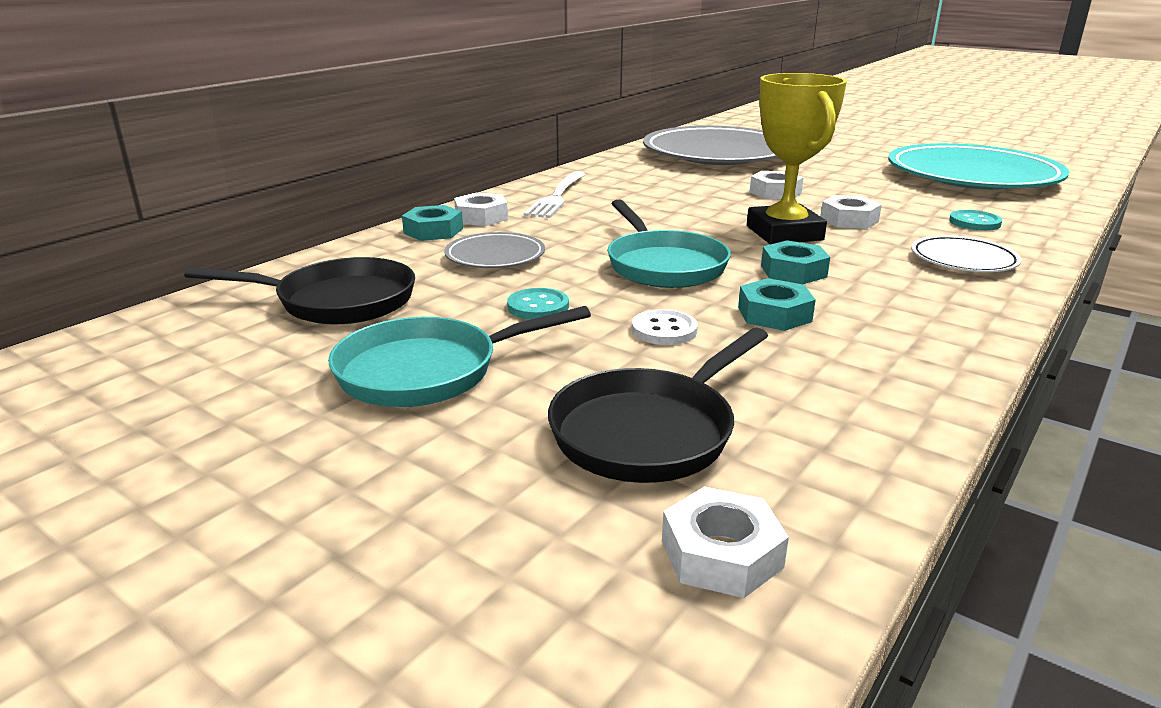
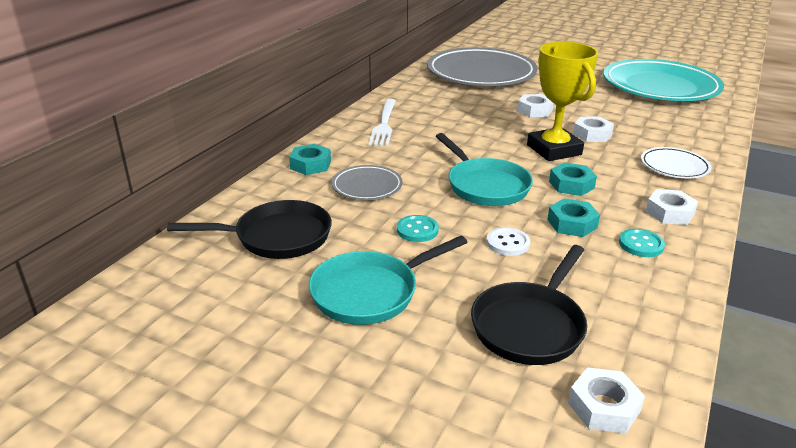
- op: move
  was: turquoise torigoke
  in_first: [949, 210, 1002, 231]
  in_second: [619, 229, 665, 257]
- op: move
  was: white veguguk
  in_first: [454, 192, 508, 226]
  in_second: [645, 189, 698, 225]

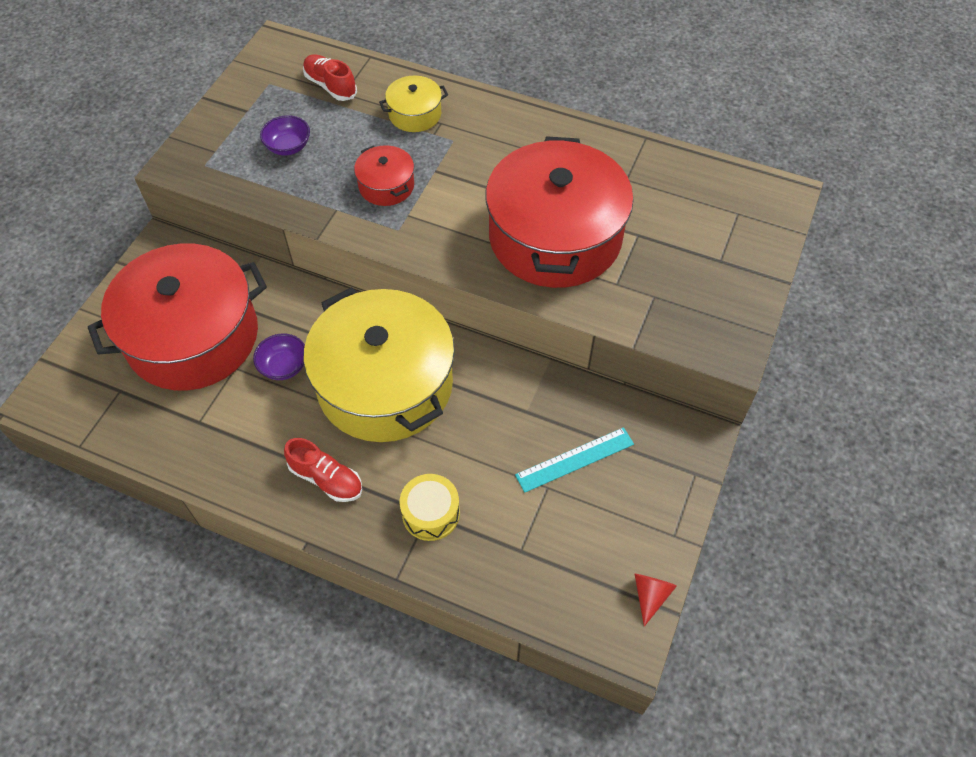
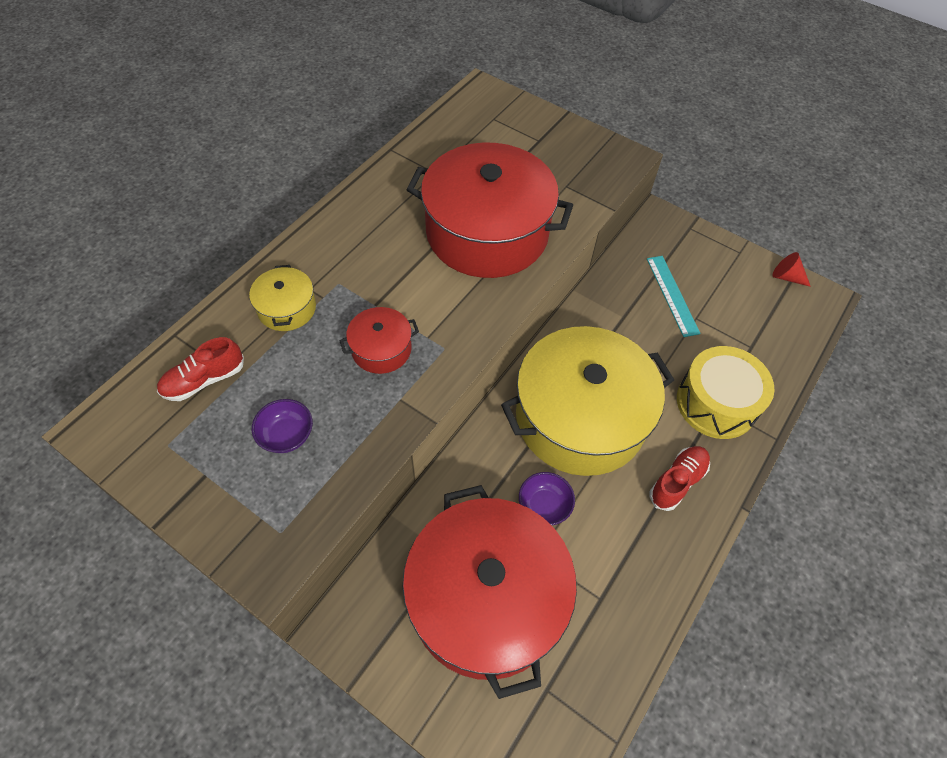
- op: resize
  was: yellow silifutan
  in_first: [400, 474, 460, 541]
  in_second: [677, 346, 774, 439]
  ratio: 1.58

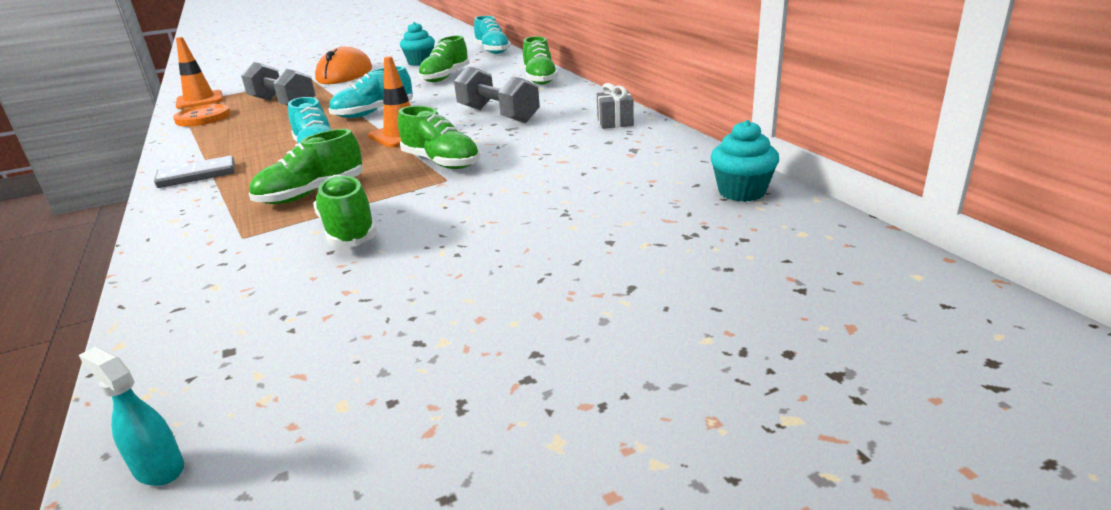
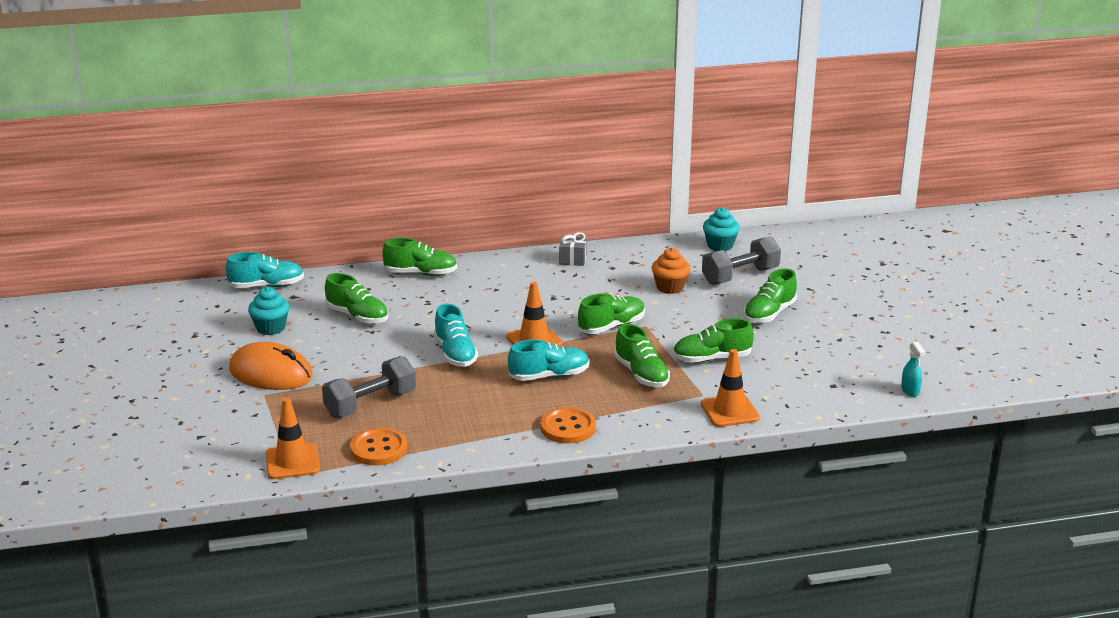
- op: replace
  was: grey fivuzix
  now: orange torigoke
  in_first: [154, 156, 235, 188]
  in_second: [540, 407, 596, 444]
- op: insert
  now: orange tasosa
  in_second: [652, 248, 690, 294]
- op: insert
  now: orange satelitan
  in_second: [701, 349, 760, 427]
- op: move
  was: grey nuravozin
  in_first: [454, 66, 540, 123]
  in_second: [702, 236, 781, 285]
- op: insert
  now: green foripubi
  in_second: [743, 268, 797, 323]
- op: rotate
  was: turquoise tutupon
  in_first: [79, 347, 184, 486]
  in_second: [901, 342, 926, 397]
  clockwise: -60

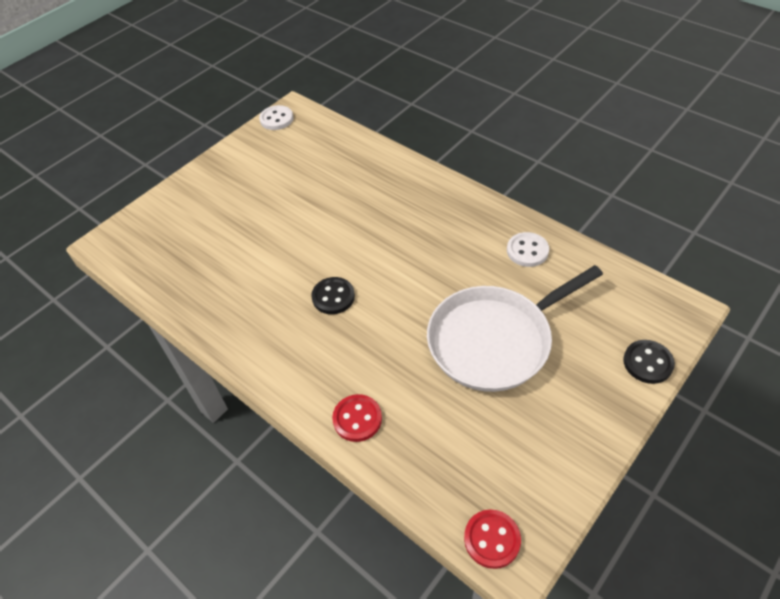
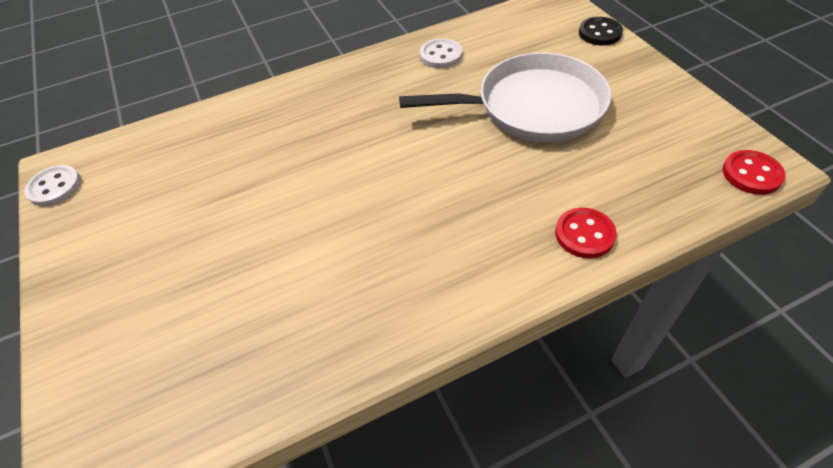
- op: rotate
  was: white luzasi
  in_first: [427, 265, 603, 392]
  in_second: [399, 52, 611, 142]
  clockwise: -90
- op: delete
  was: black torigoke
  in_first: [311, 277, 355, 314]

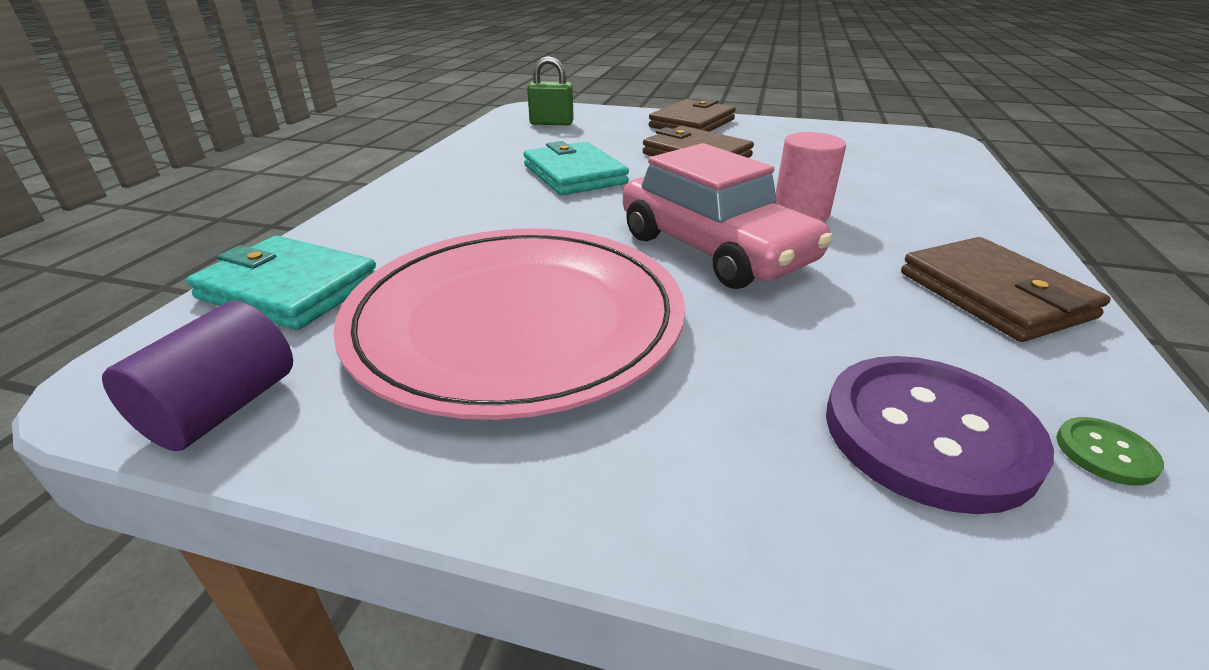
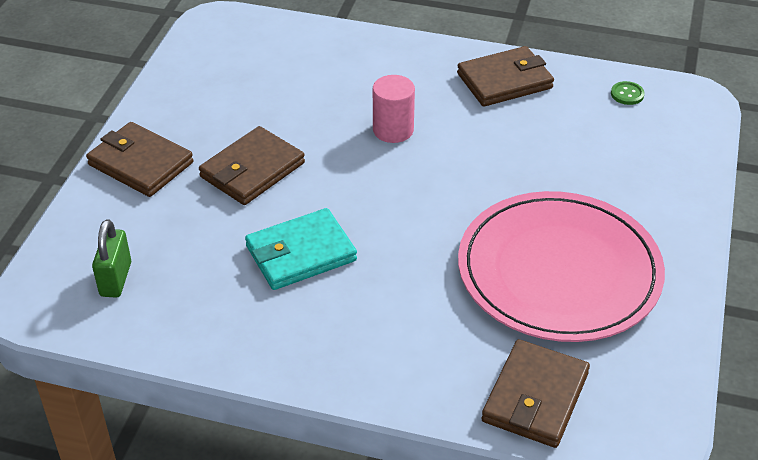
- op: recolor
  was: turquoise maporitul
  now: brown maporitul
  in_first: [186, 236, 376, 330]
  in_second: [482, 339, 590, 448]
- op: delete
  was: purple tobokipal
  in_first: [102, 301, 293, 451]
- op: delete
  was: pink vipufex
  in_first: [623, 143, 833, 289]
- op: delete
  was: purple torigoke
  in_first: [826, 356, 1054, 514]

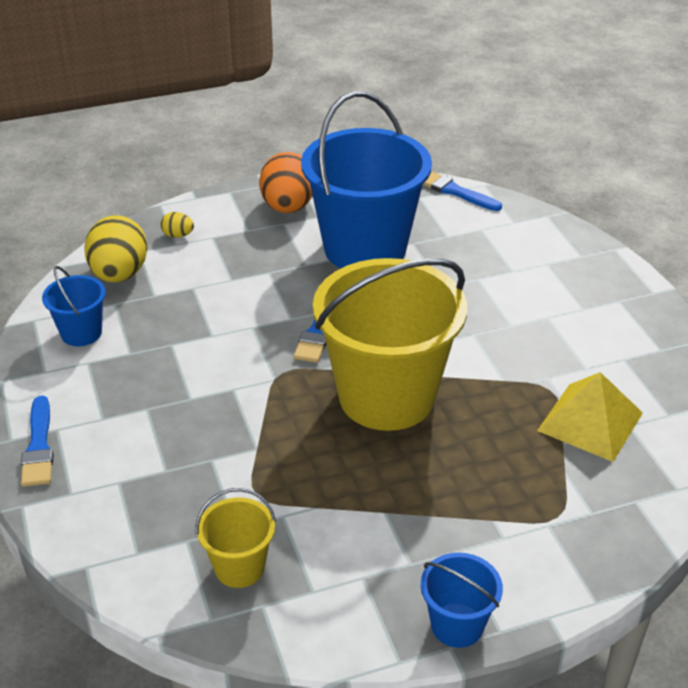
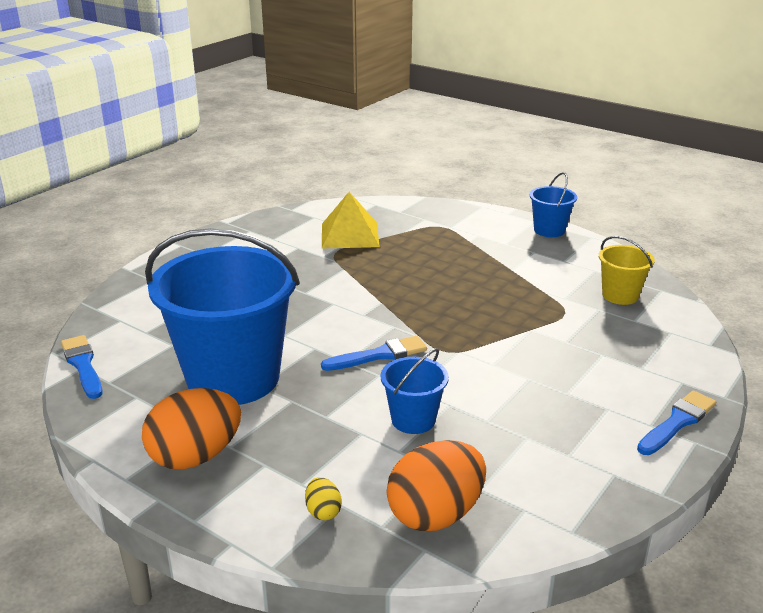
- op: rotate
  was: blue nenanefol
  in_first: [423, 171, 502, 211]
  in_second: [61, 335, 103, 399]
  clockwise: 150
- op: move
  was: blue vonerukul
  in_first: [42, 266, 106, 346]
  in_second: [381, 348, 449, 434]
- op: recolor
  was: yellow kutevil
  now: orange kutevil
  in_first: [84, 215, 147, 282]
  in_second: [387, 440, 486, 531]
- op: delete
  was: yellow vonerukul
  in_first: [313, 258, 467, 431]

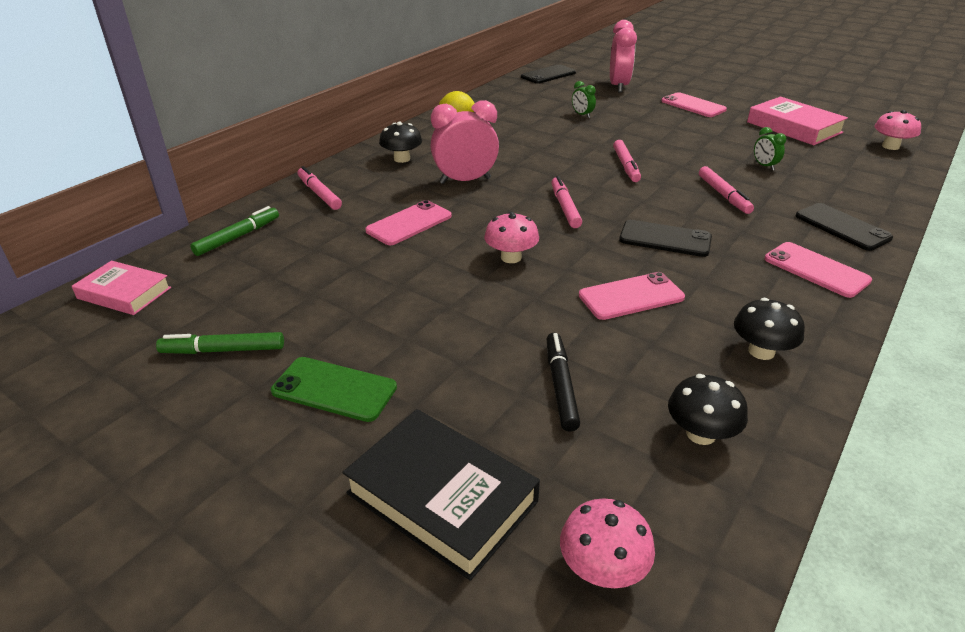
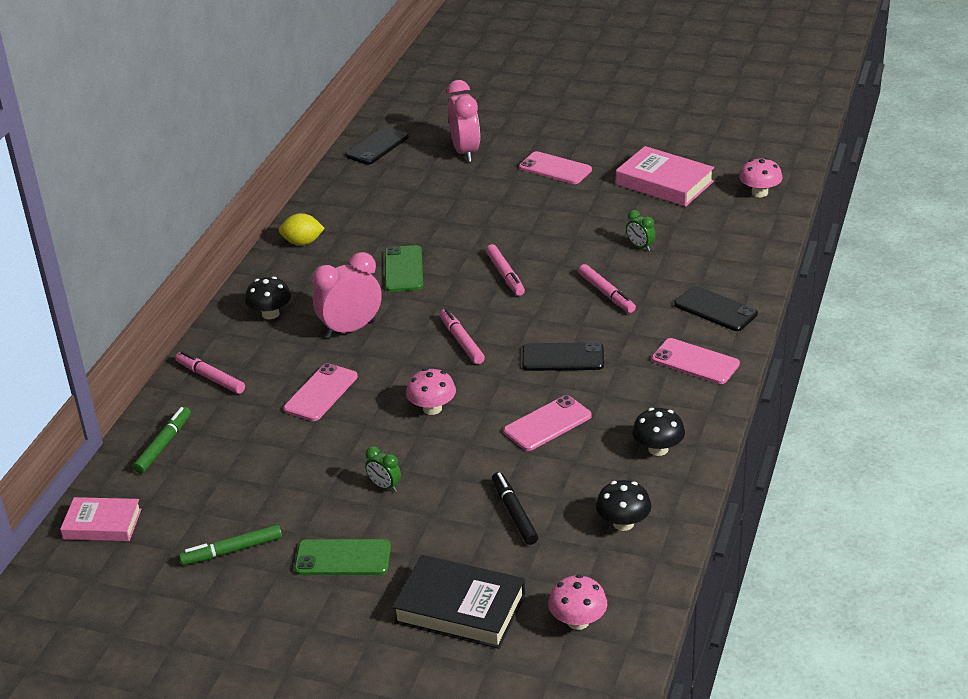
- op: move
  was: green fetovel
  in_first: [572, 81, 596, 118]
  in_second: [365, 446, 401, 492]
- op: insert
  now: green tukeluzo
  in_second: [385, 245, 423, 292]

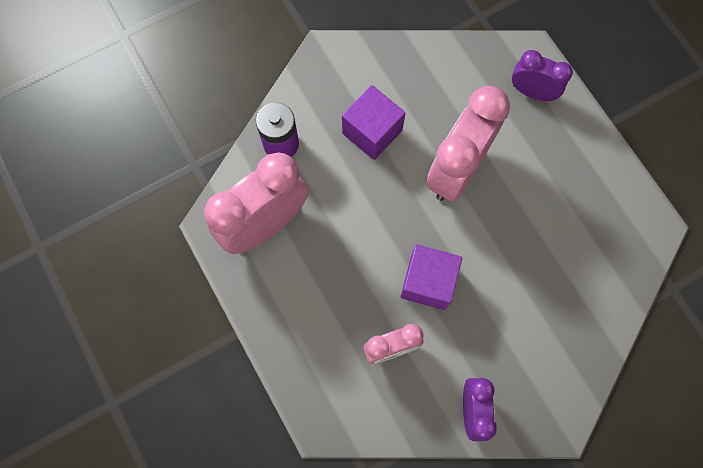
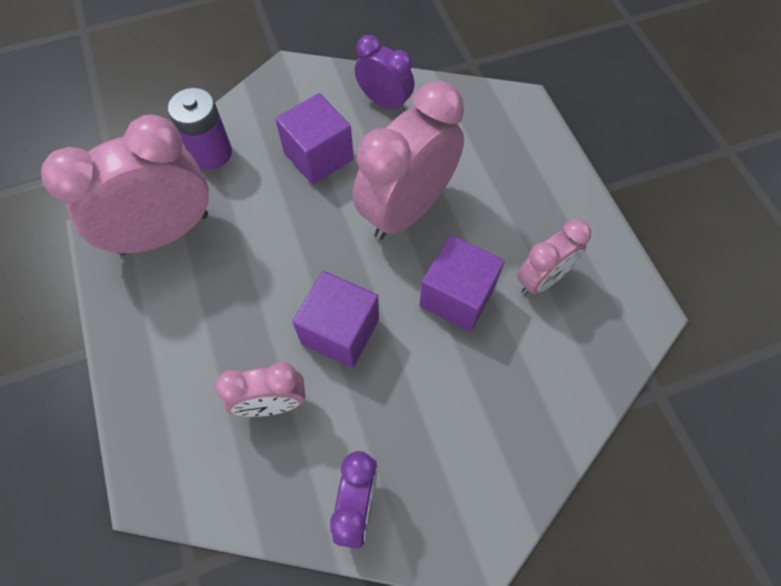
- op: move
  was: purple fetovel
  in_first: [512, 50, 573, 101]
  in_second: [355, 35, 415, 113]
- op: insert
  now: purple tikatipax
  in_second: [419, 235, 504, 332]
- op: insert
  now: pink fetovel
  in_second: [517, 219, 591, 295]

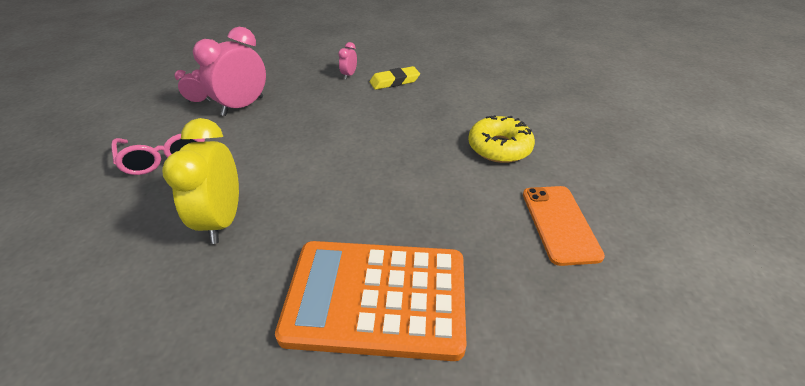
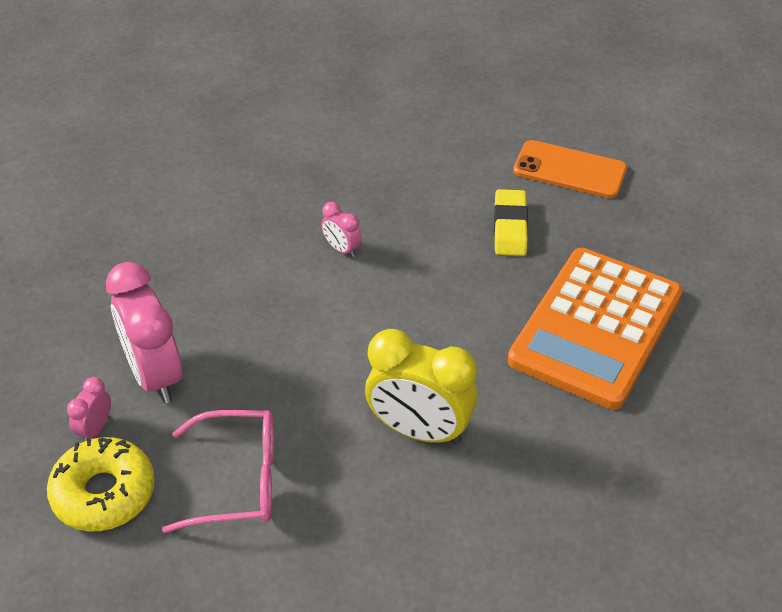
- op: move
  was: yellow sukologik
  in_first: [468, 115, 535, 163]
  in_second: [47, 437, 155, 531]
- op: move
  was: pink fetovel
  in_first: [338, 42, 357, 80]
  in_second: [321, 202, 362, 258]
- op: move
  was: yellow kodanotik
  in_first: [370, 66, 420, 90]
  in_second: [494, 189, 528, 256]

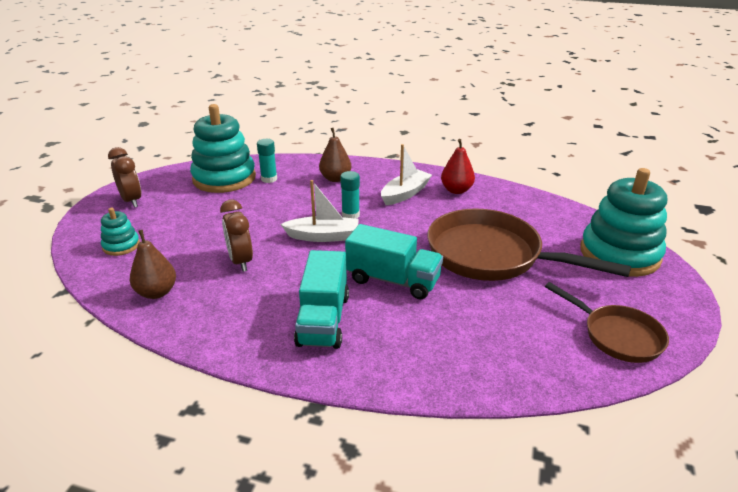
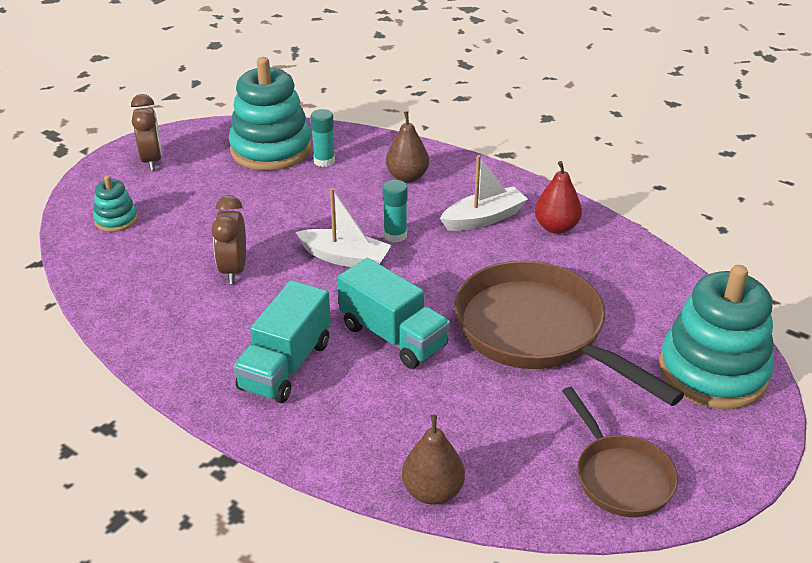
- op: move
  was: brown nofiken
  in_first: [130, 230, 176, 299]
  in_second: [402, 414, 465, 505]

